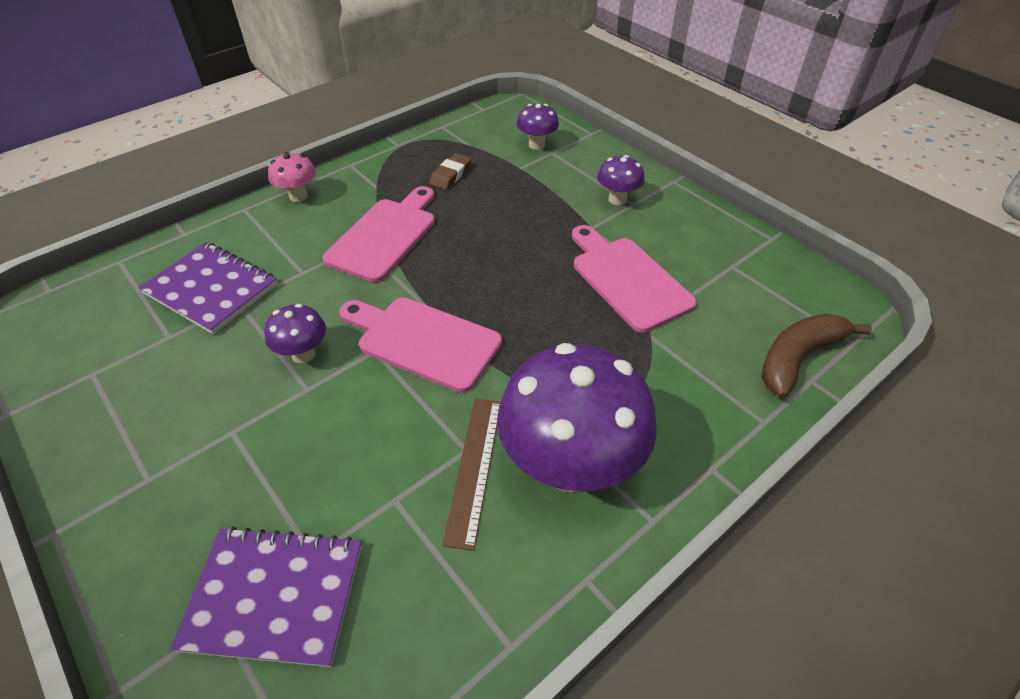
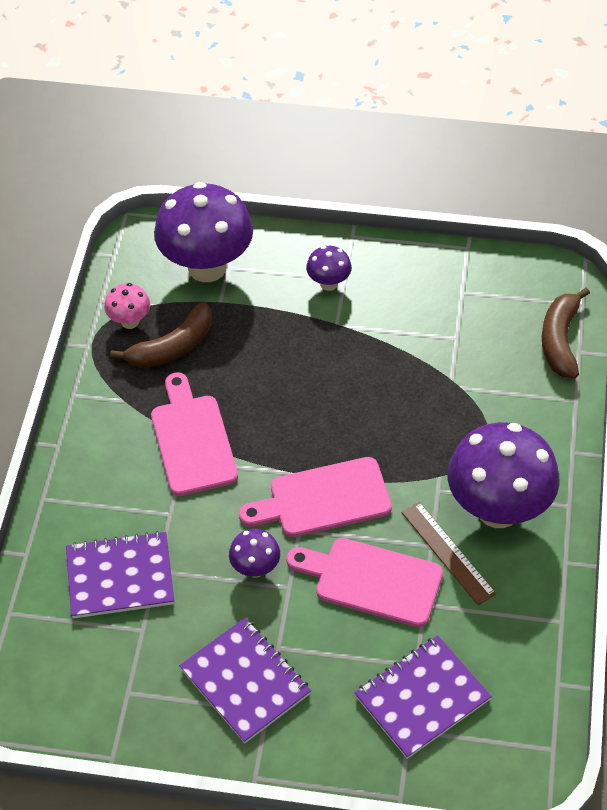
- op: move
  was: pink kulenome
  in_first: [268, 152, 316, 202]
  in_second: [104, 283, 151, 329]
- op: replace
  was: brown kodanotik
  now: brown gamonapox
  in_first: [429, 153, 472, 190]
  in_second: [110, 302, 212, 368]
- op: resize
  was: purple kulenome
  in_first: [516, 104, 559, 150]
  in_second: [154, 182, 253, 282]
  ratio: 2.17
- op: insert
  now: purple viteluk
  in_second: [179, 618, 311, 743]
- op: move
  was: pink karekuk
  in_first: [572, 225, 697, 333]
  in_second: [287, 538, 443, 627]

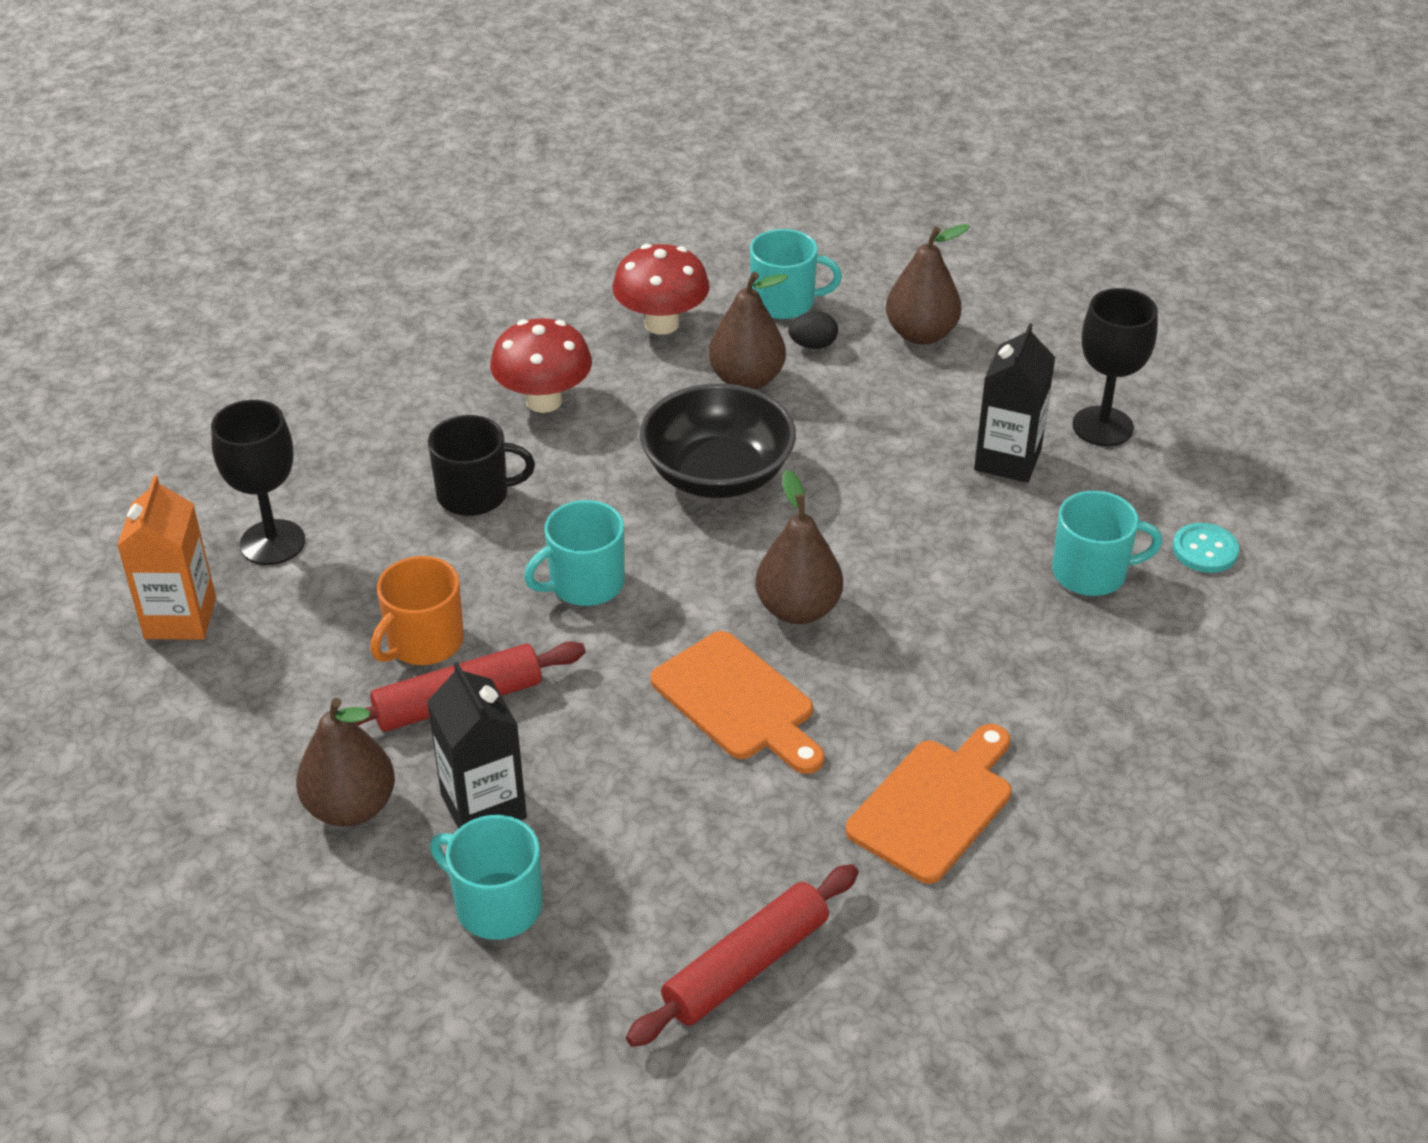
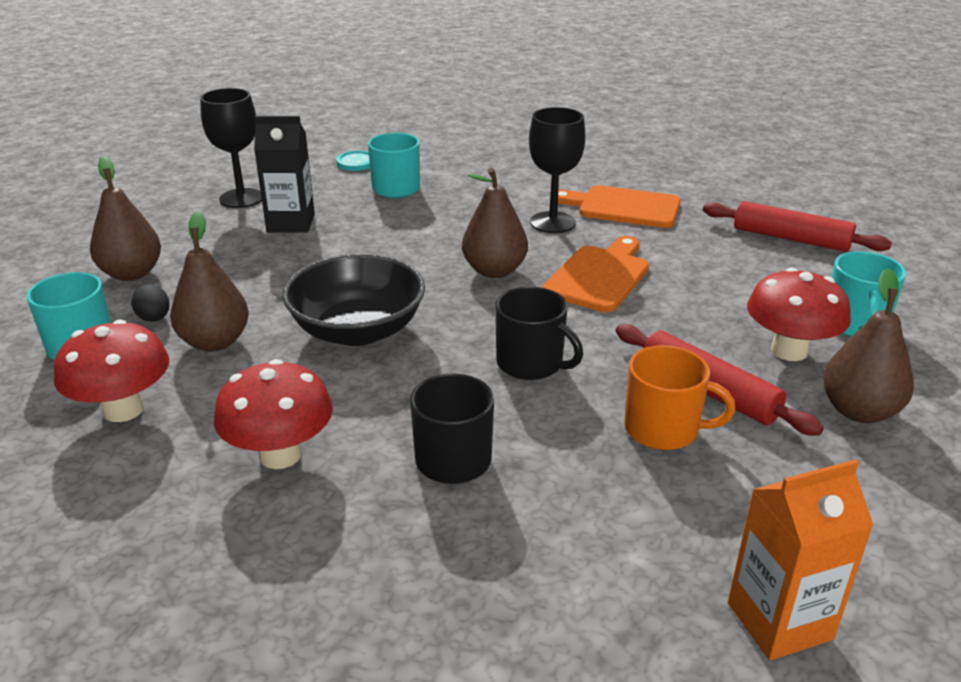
- op: recolor
  was: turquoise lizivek
  now: black lizivek
  in_first: [524, 500, 625, 606]
  in_second: [495, 287, 583, 380]
- op: move
  was: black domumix
  in_first: [211, 400, 305, 565]
  in_second: [529, 107, 585, 233]
- op: replace
  was: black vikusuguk
  now: red kulenome
  in_first: [427, 662, 527, 829]
  in_second: [747, 268, 851, 361]

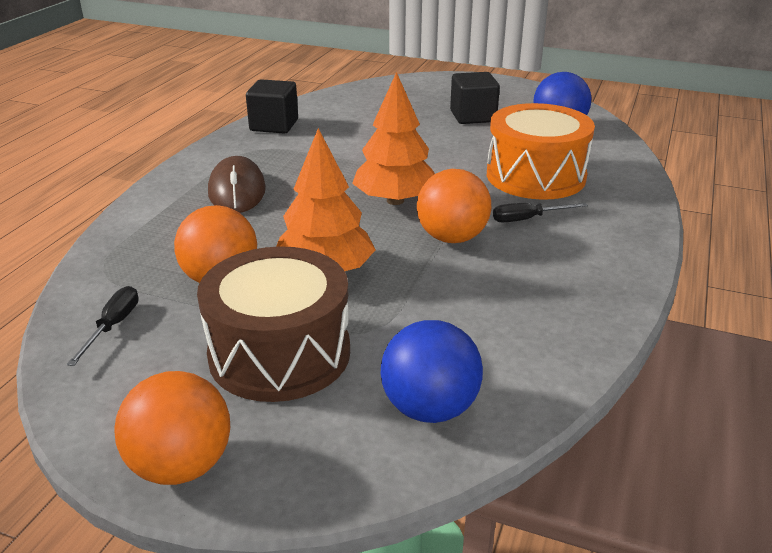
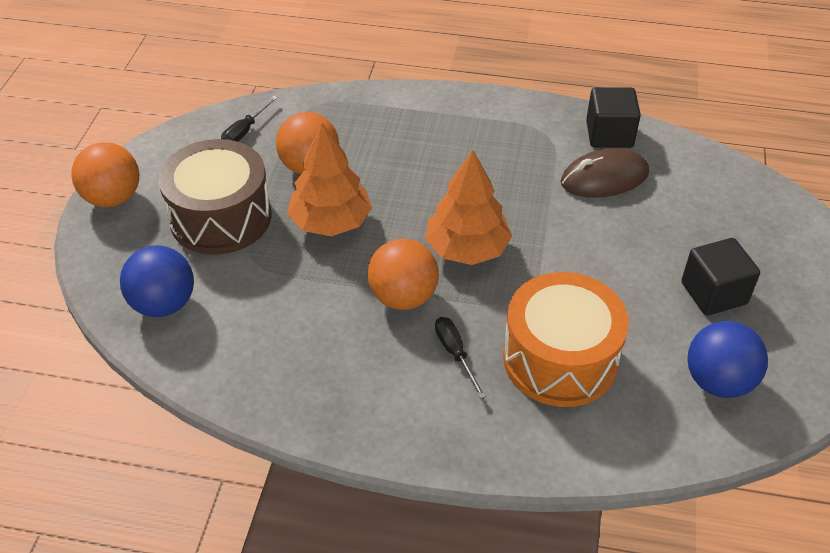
- op: rotate
  was: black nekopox
  in_first: [67, 286, 139, 366]
  in_second: [221, 96, 278, 142]
  clockwise: 120
- op: move
  was: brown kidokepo
  in_first: [208, 156, 266, 213]
  in_second: [561, 148, 649, 198]

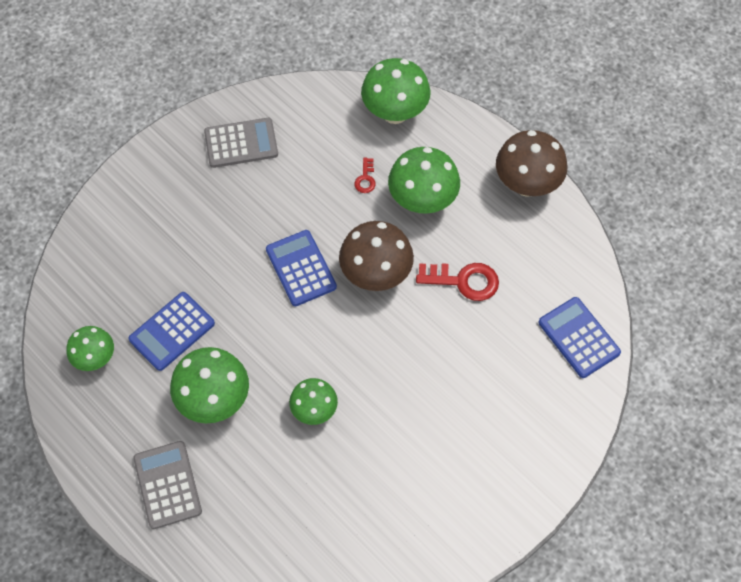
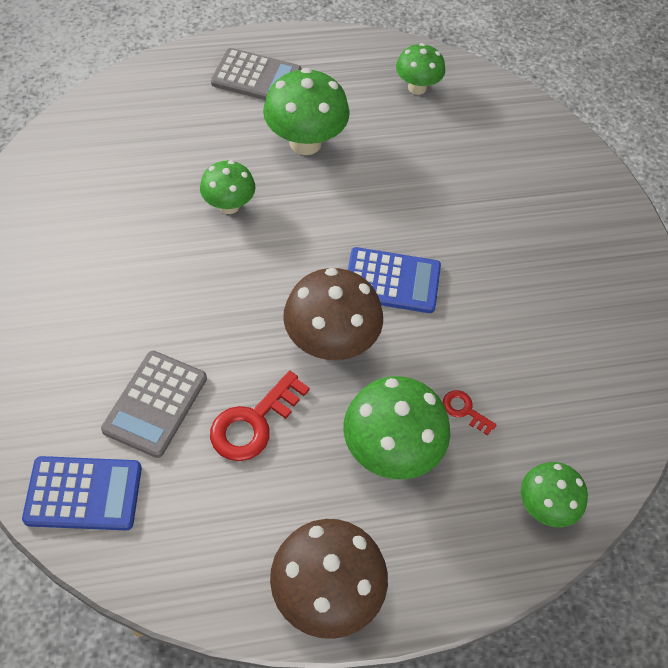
- op: move
  was: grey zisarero
  in_first: [204, 118, 278, 168]
  in_second: [101, 351, 207, 458]
- op: resize
  was: green kulenome
  in_first: [361, 58, 431, 124]
  in_second: [521, 462, 588, 527]
  ratio: 0.62
- op: delete
  was: blue zisarero
  in_first: [129, 292, 215, 371]

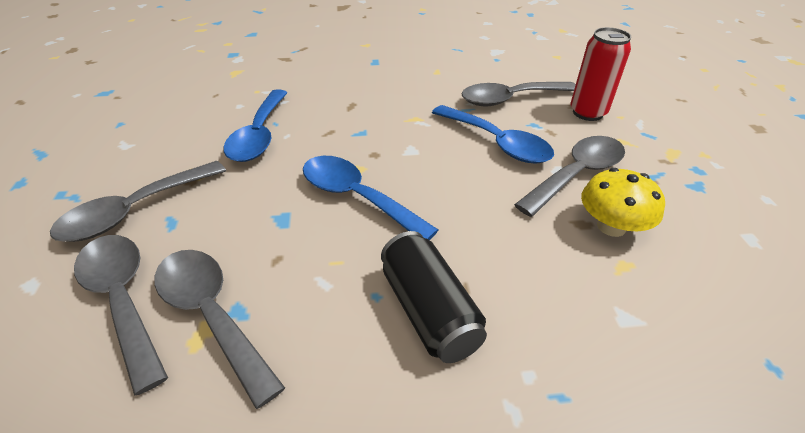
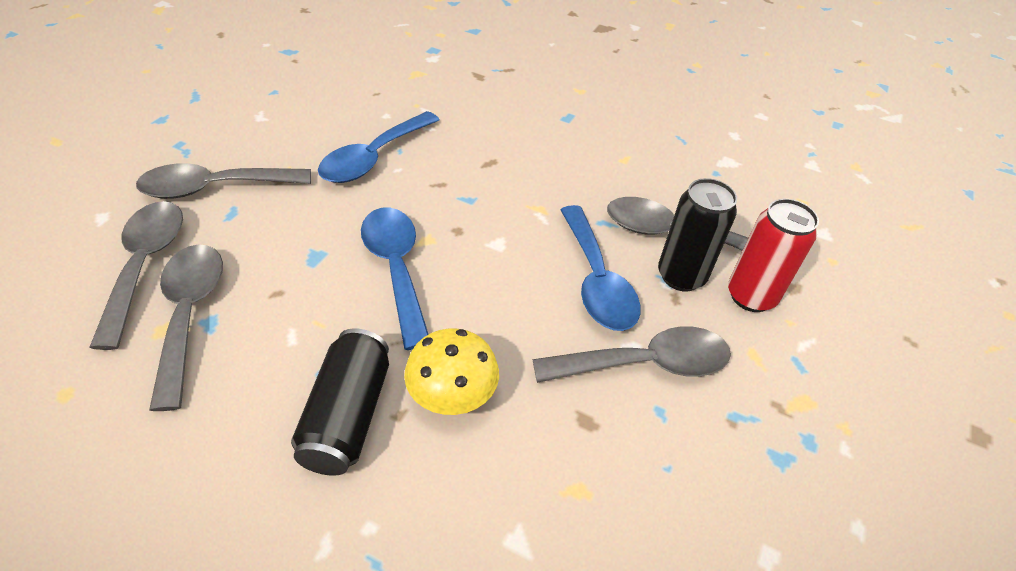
- op: move
  was: yellow kulenome
  in_first: [581, 168, 665, 237]
  in_second: [404, 328, 499, 415]
- op: insert
  now: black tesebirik
  in_second: [658, 178, 737, 291]

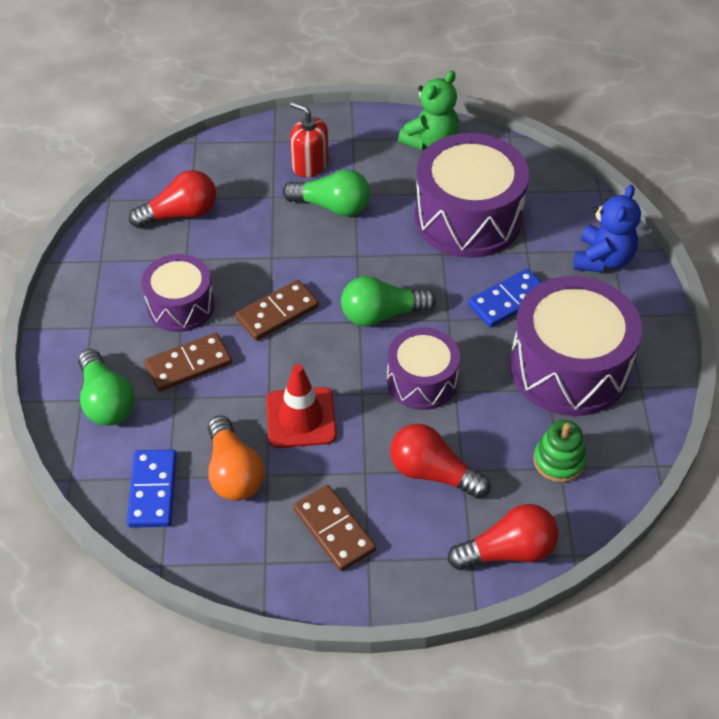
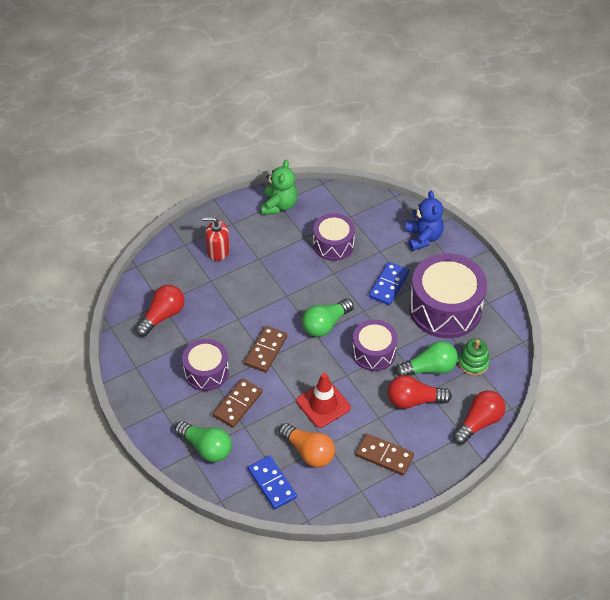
- op: resize
  was: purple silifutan
  in_first: [415, 133, 529, 258]
  in_second: [313, 213, 355, 261]
  ratio: 0.59
- op: move
  was: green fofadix
  in_first: [283, 169, 370, 216]
  in_second: [395, 341, 458, 376]

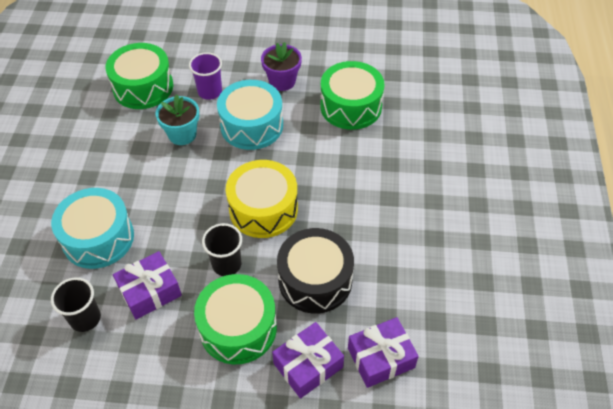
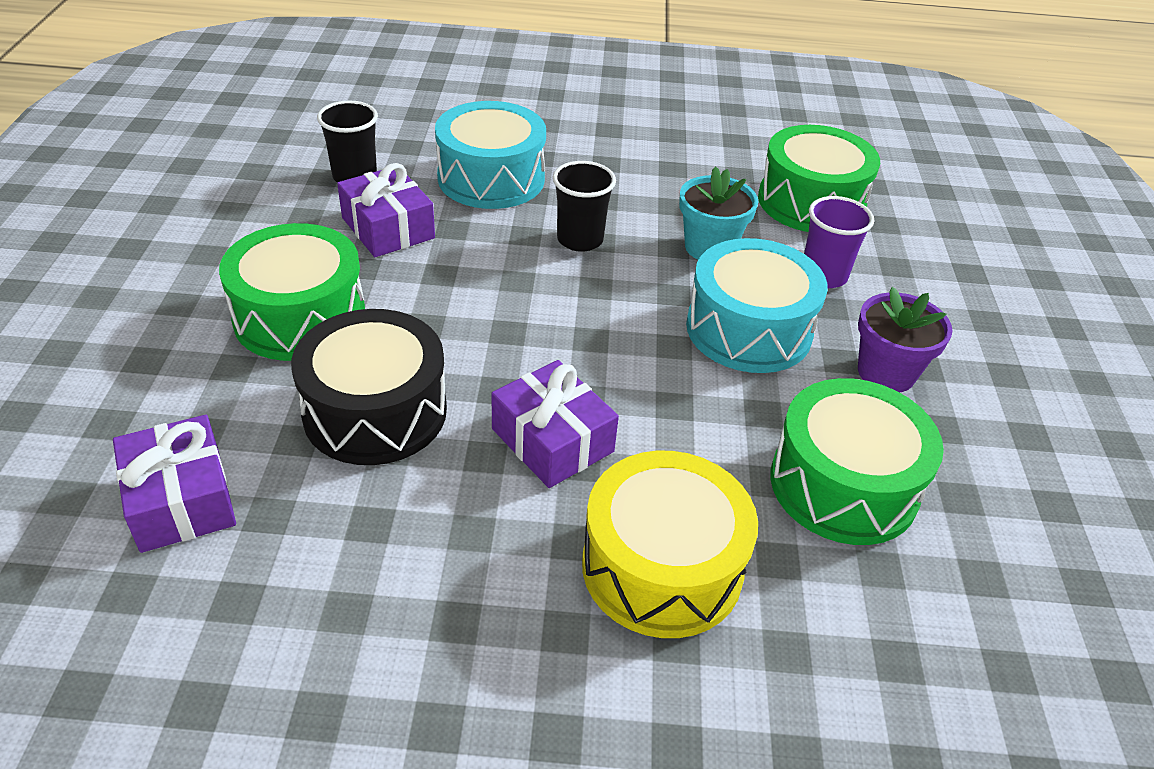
- op: move
  was: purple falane
  in_first: [272, 322, 344, 398]
  in_second: [491, 360, 619, 488]
- op: move
  was: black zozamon
  in_first: [202, 223, 242, 276]
  in_second: [553, 161, 616, 252]
- op: move
  was: yellow silifutan
  in_first: [226, 160, 298, 238]
  in_second: [582, 451, 758, 638]

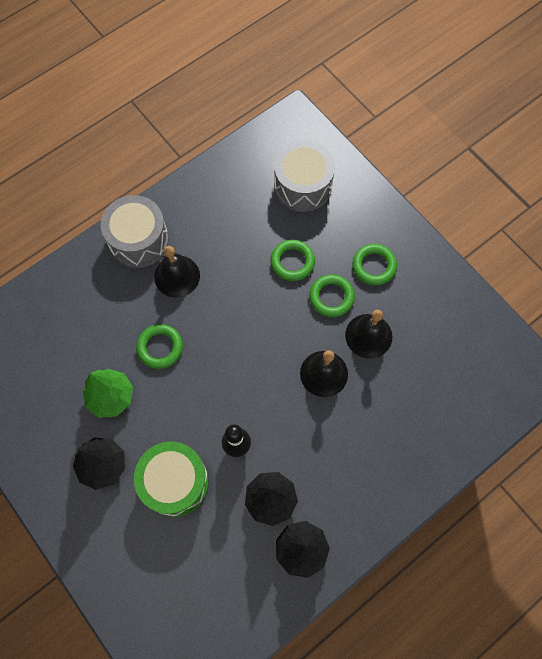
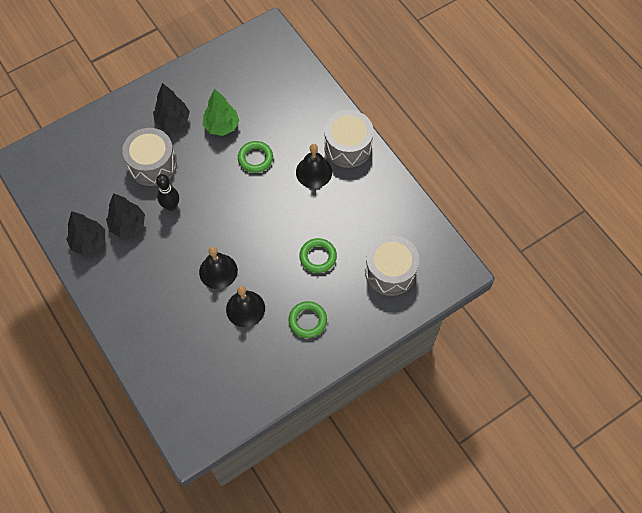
- op: recolor
  was: green silifutan
  now: grey silifutan
  in_first: [134, 441, 209, 517]
  in_second: [122, 128, 177, 186]
- op: delete
  was: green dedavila
  in_first: [309, 274, 355, 317]

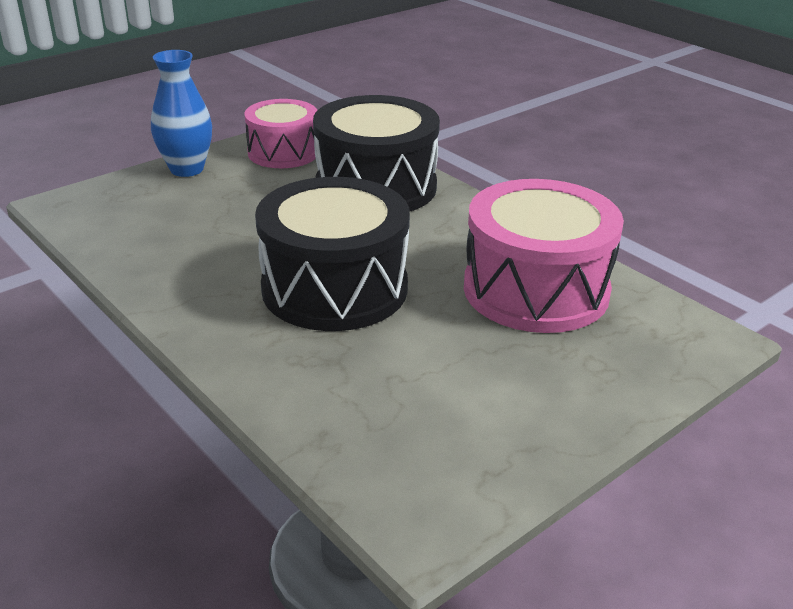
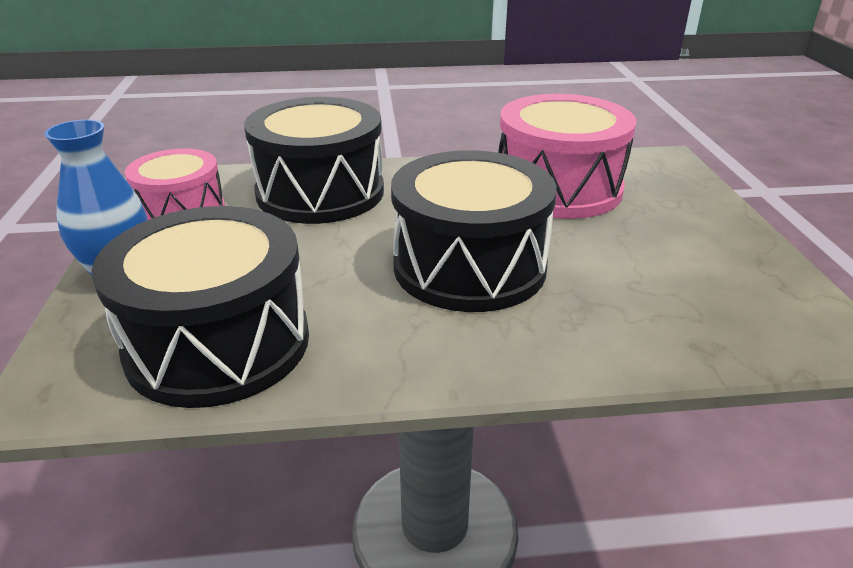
- op: insert
  now: black silifutan
  in_second: [92, 206, 309, 408]

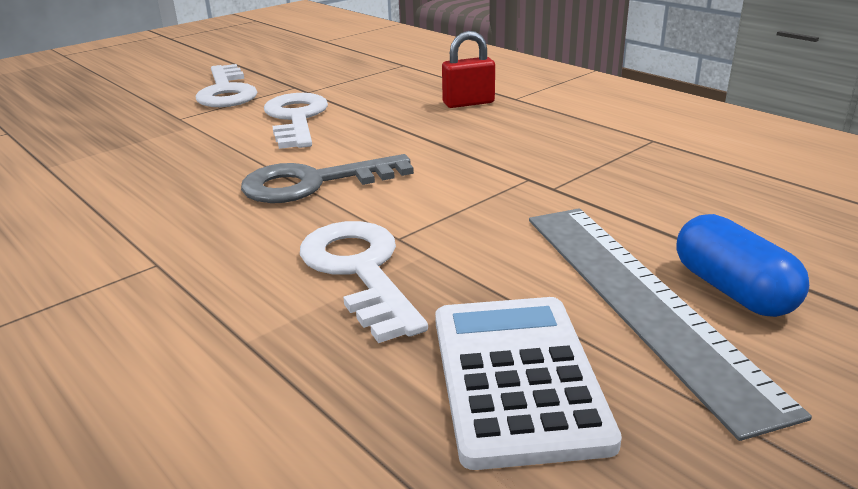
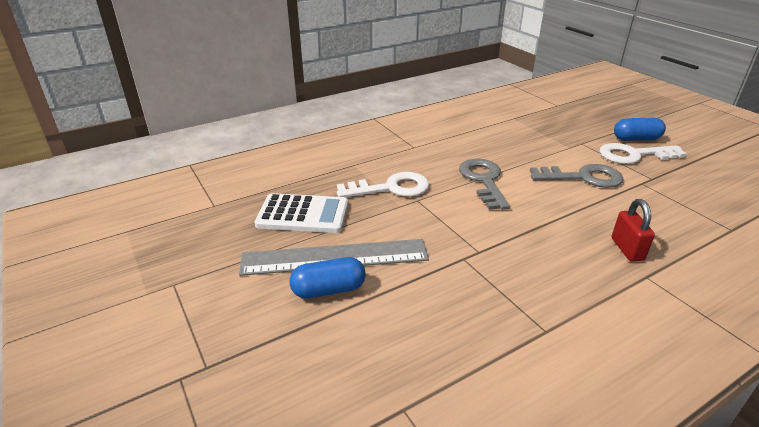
- op: recolor
  was: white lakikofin
  now: grey lakikofin
  in_first: [264, 93, 328, 149]
  in_second: [530, 164, 623, 188]
- op: insert
  now: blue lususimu
  in_second: [614, 118, 666, 141]

